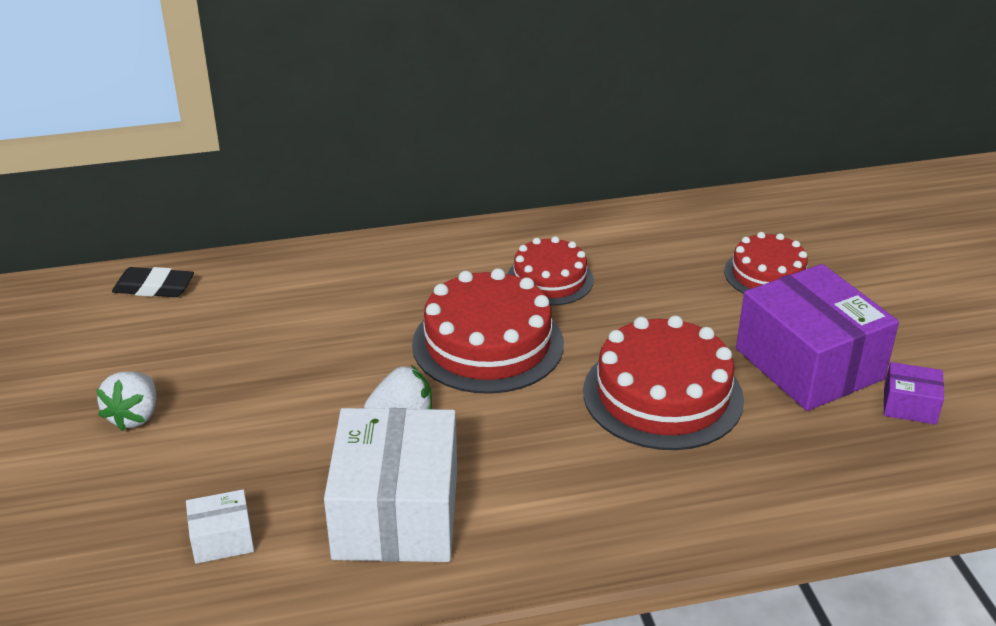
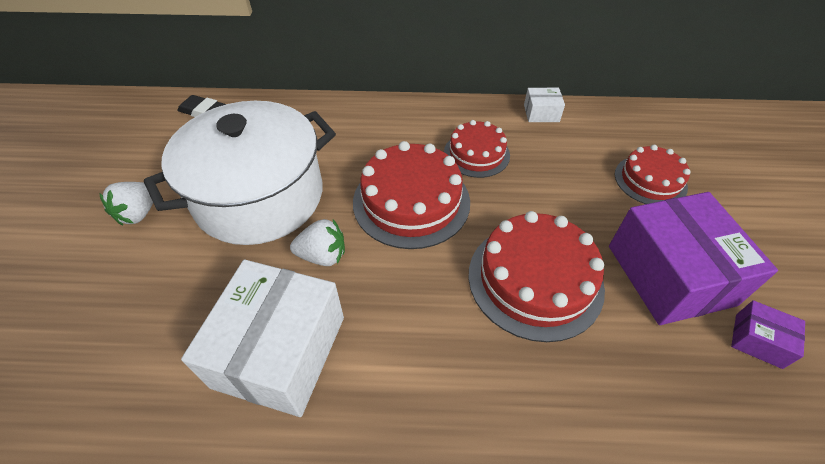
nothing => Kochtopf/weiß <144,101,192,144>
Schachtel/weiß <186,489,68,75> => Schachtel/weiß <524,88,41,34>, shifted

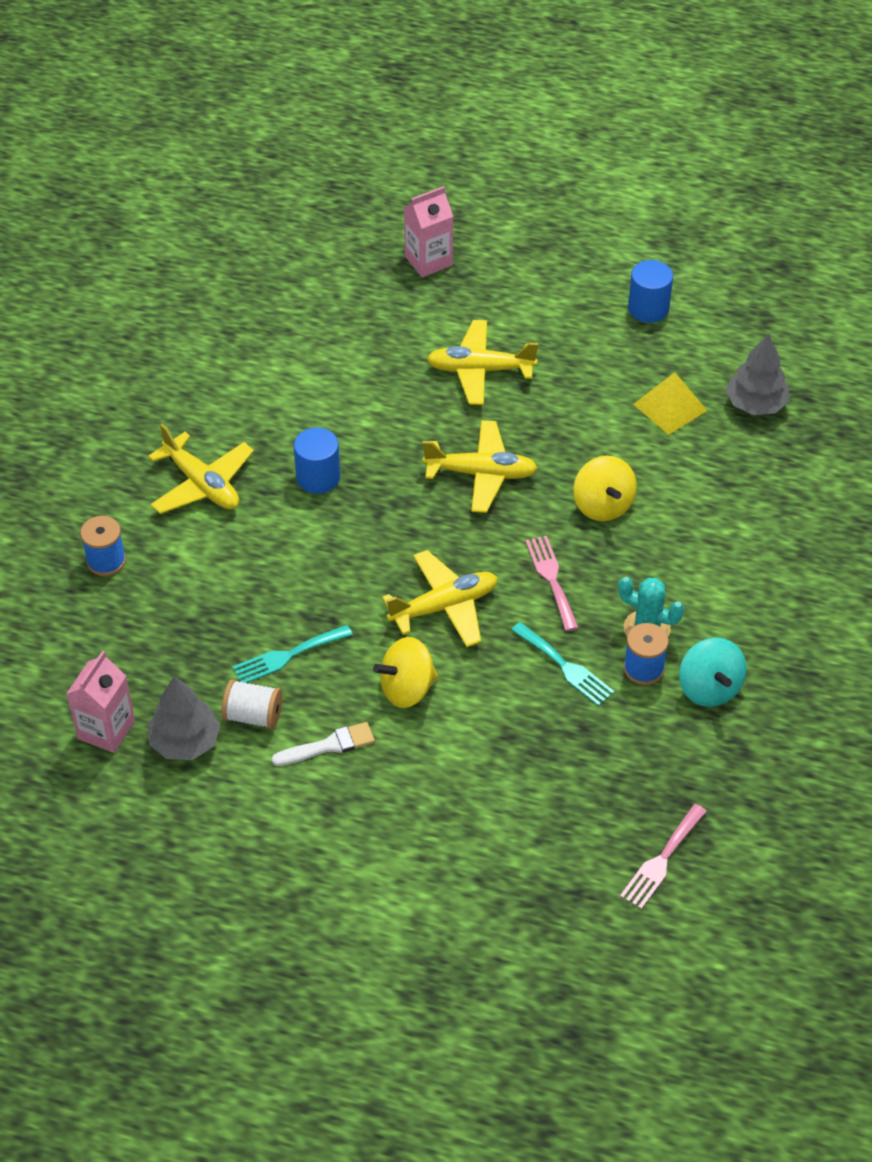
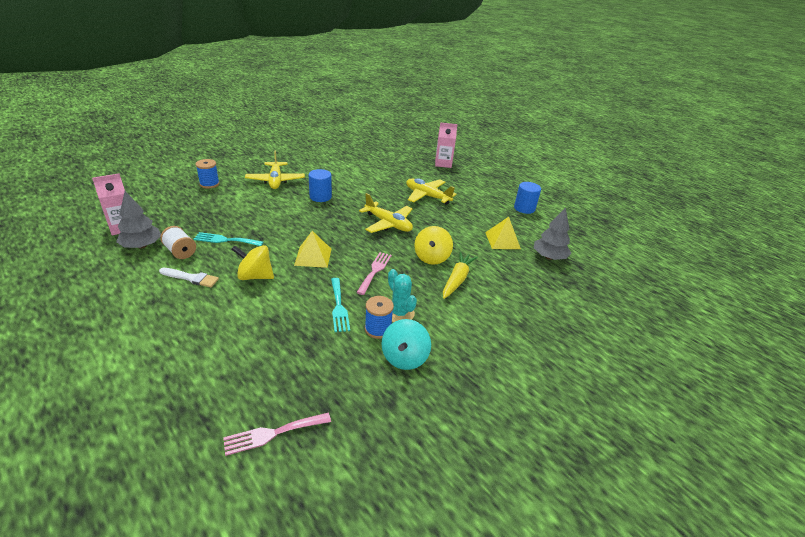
Flugzeug/gelb <382,550,116,97> => Pyramide/gelb <294,231,37,37>
nothing => Karotte/gelb <443,252,35,47>

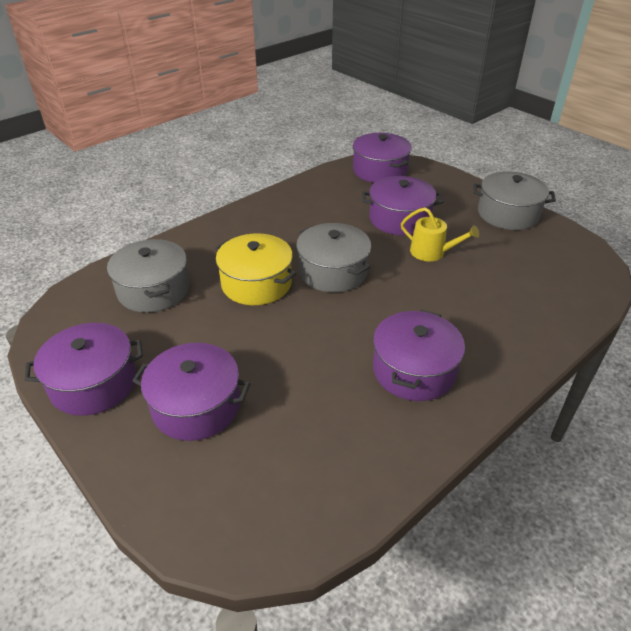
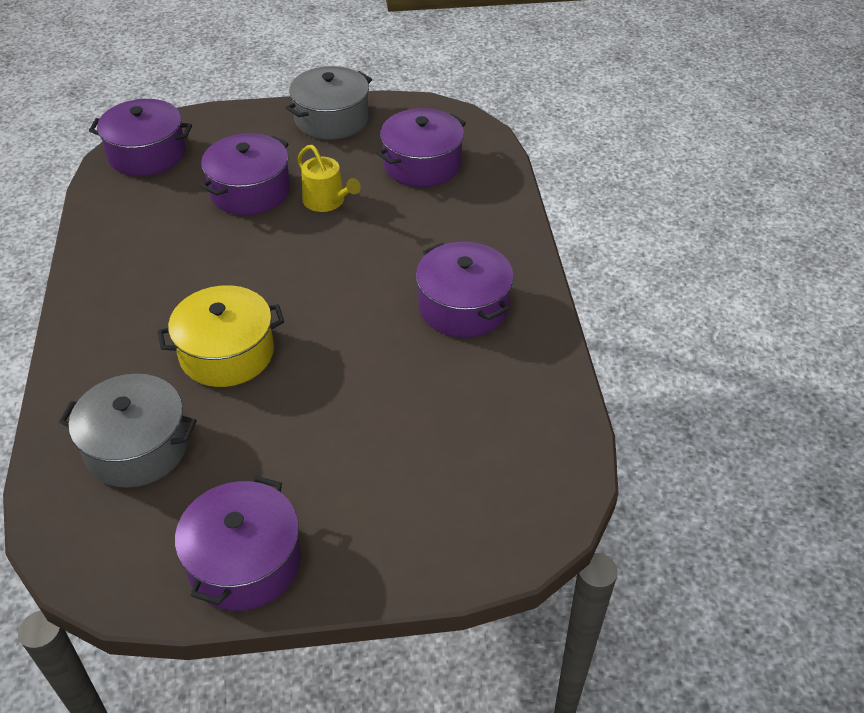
Gießkanne/gelb <401,207,78,54> => Gießkanne/gelb <297,145,64,67>, 75 degrees clockwise
Kochtopf/lila <133,343,117,98> => Kochtopf/lila <377,108,89,79>, shifted
Kochtopf/grau <296,223,75,69> => nothing

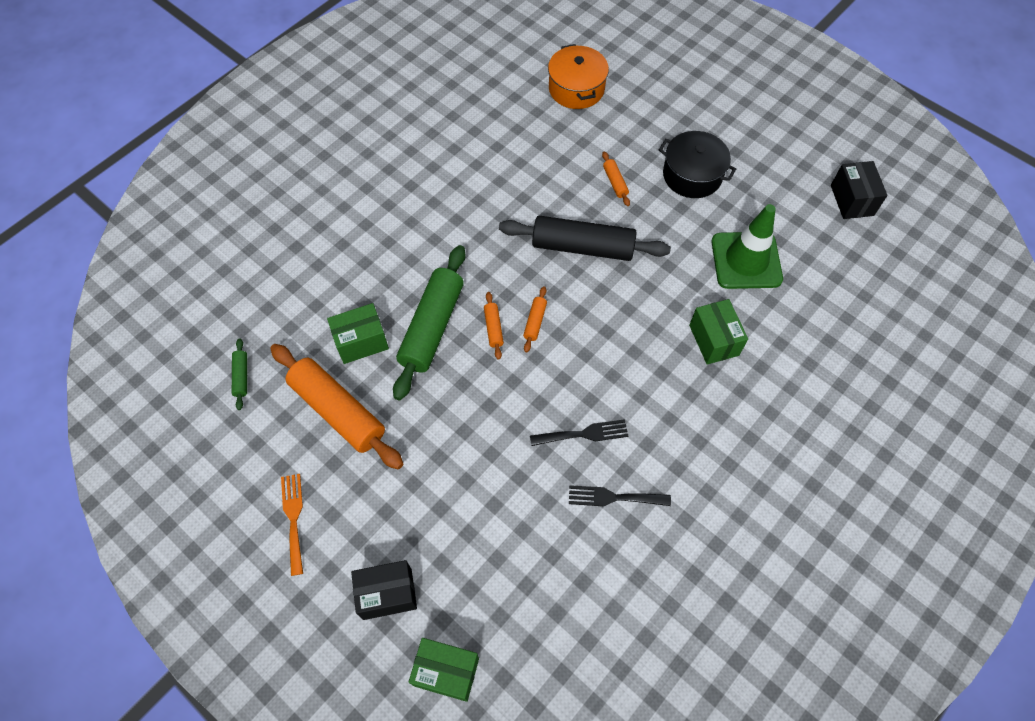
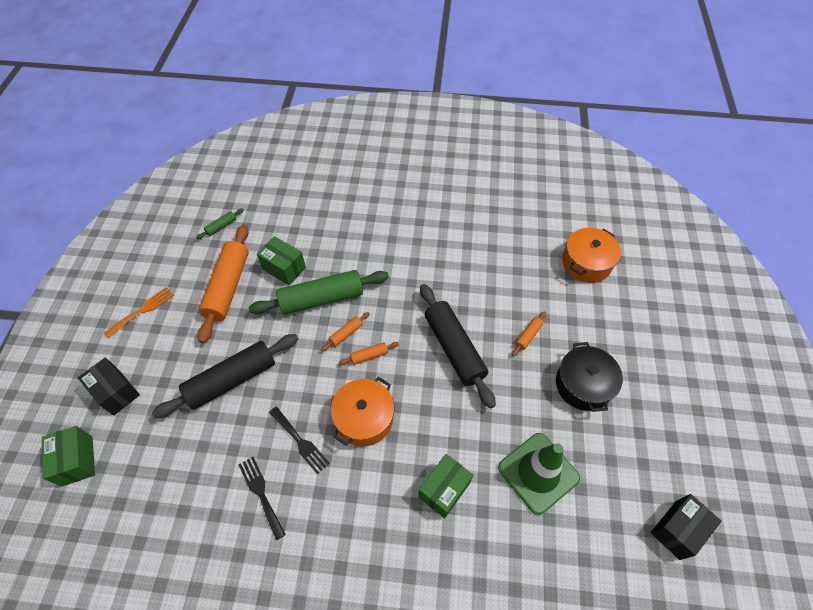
nothing => Nudelholz/schwarz <152,334,146,84>
nothing => Kochtopf/orange <331,377,64,69>

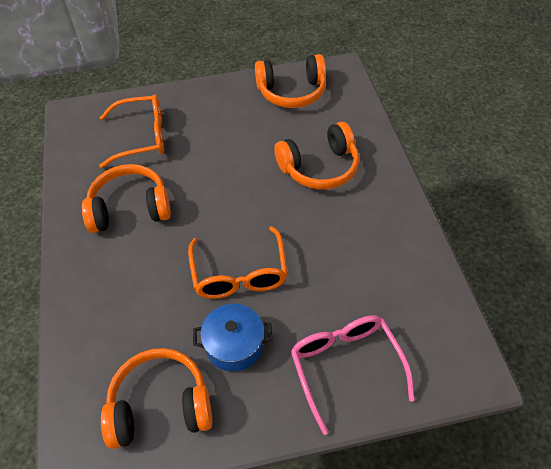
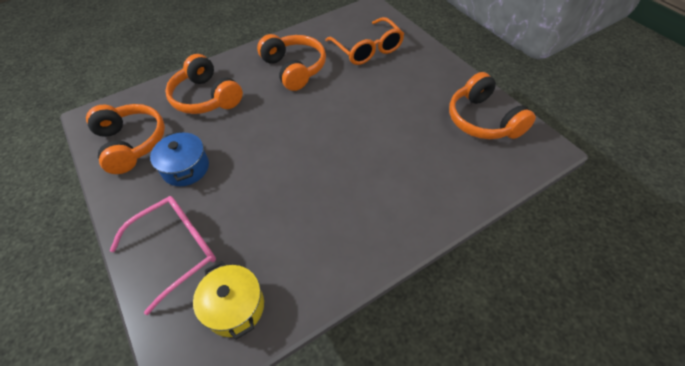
Kopfhörer/orange <274,122,85,68> => Kopfhörer/orange <165,54,78,60>, shifted
nothing => Kochtopf/gelb <193,261,71,79>
Brille/orange <188,226,99,73> => nothing

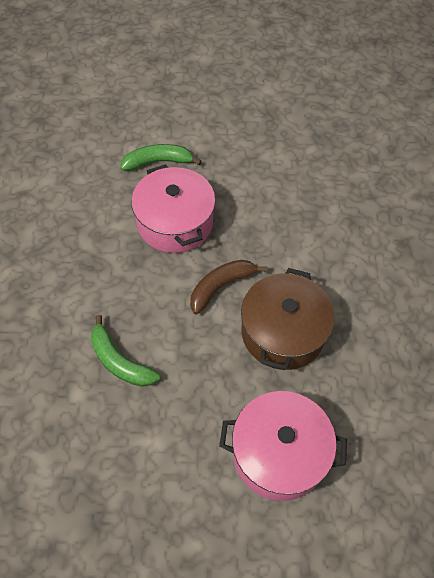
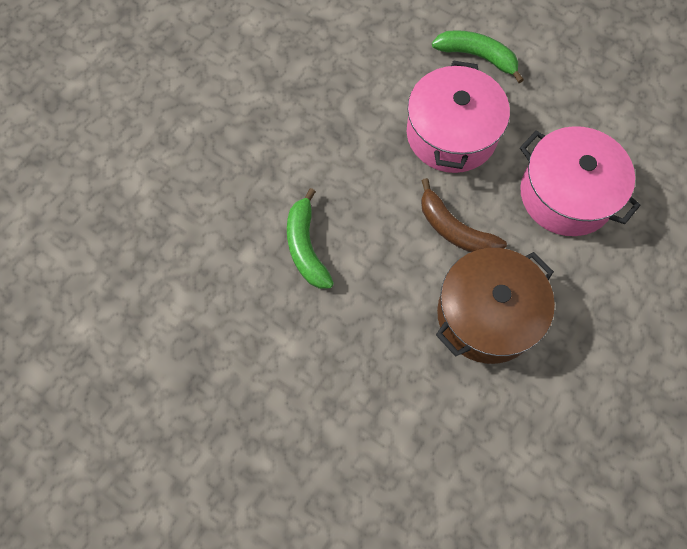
Banane/braun <190,260,77,54> => Banane/braun <421,178,86,74>, 135 degrees counterclockwise
Kochtopf/rosa <219,391,128,110> => Kochtopf/rosa <520,126,121,110>, shifted

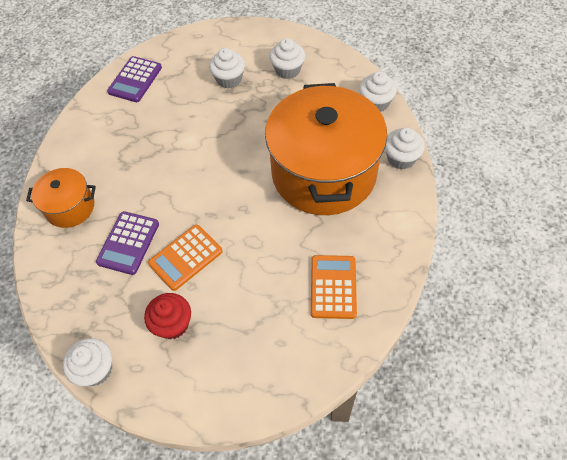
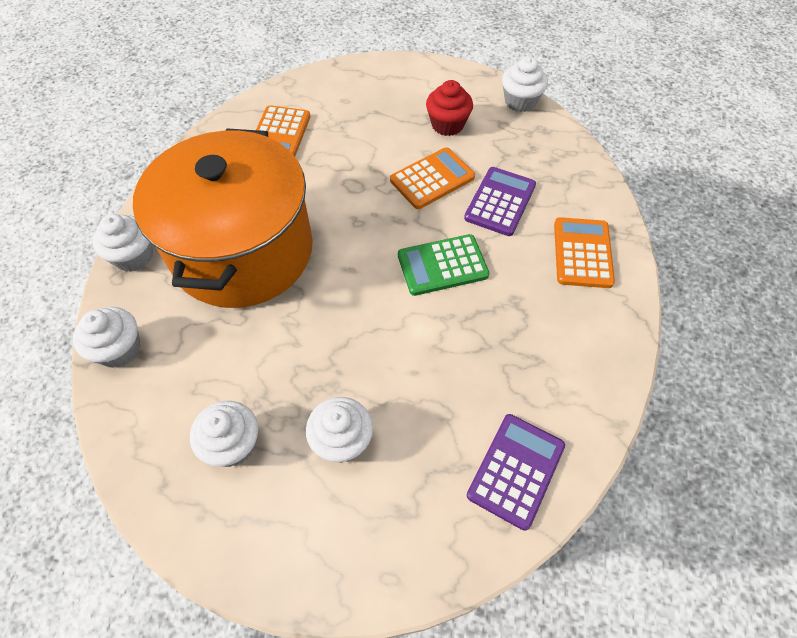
nothing => Taschenrechner/grün <398,234,91,62>
Kochtopf/orange <26,168,70,60> => Taschenrechner/orange <554,217,61,71>

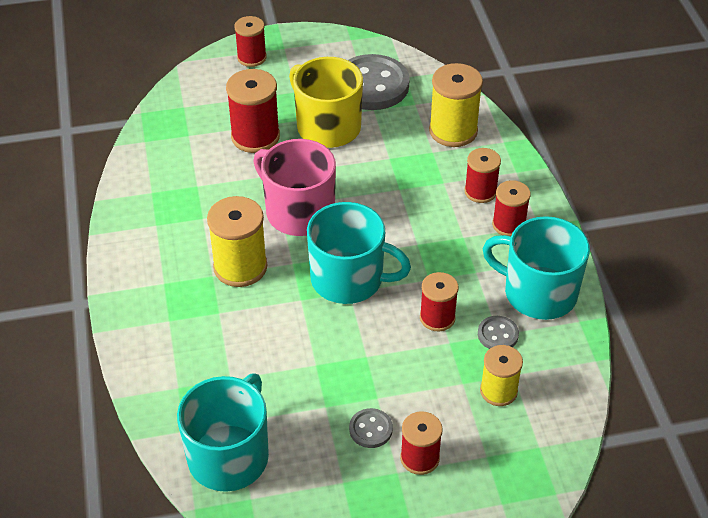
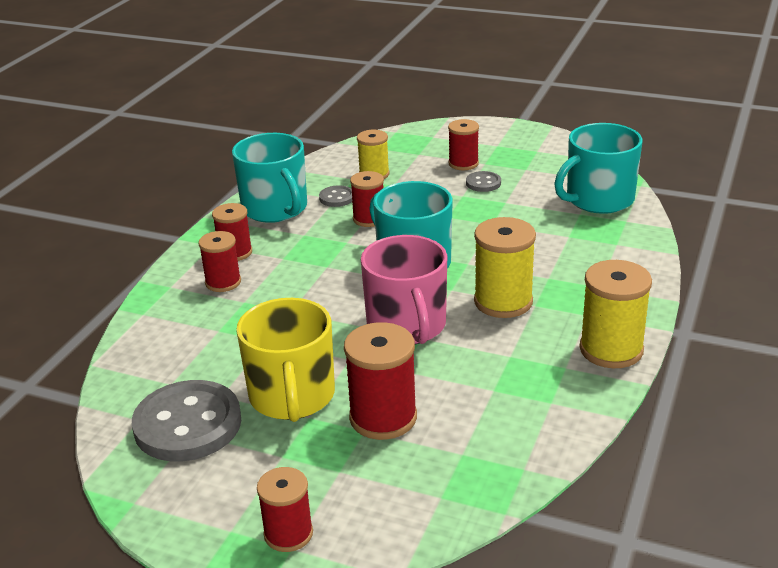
Garnrolle/gelb <429,63,54,84> => Garnrolle/gelb <579,260,73,108>, shifted

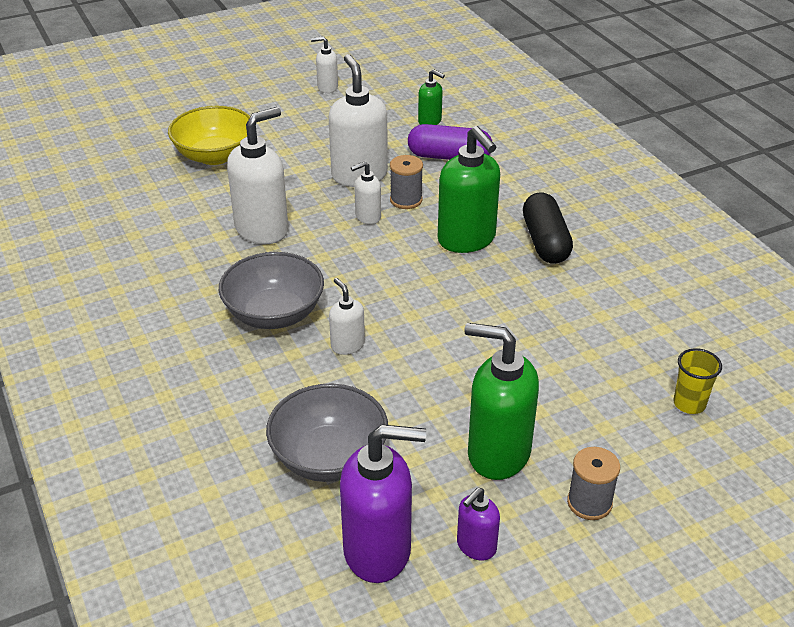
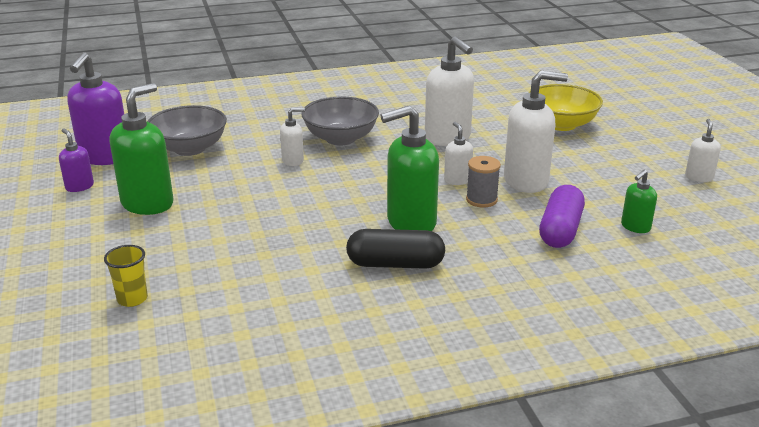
Garnrolle/grau <567,447,53,73> => nothing

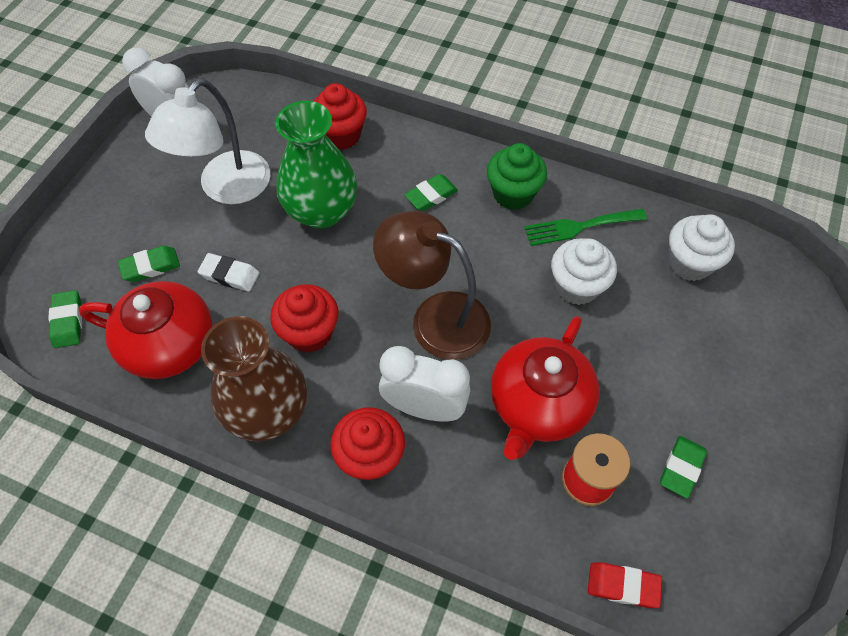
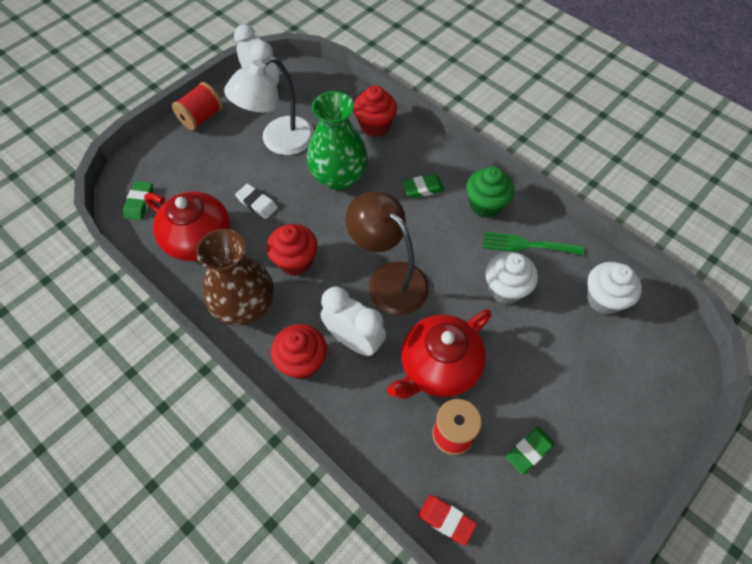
nothing => Garnrolle/rot <172,82,51,48>
Radiergummi/grün <118,246,62,36> => nothing

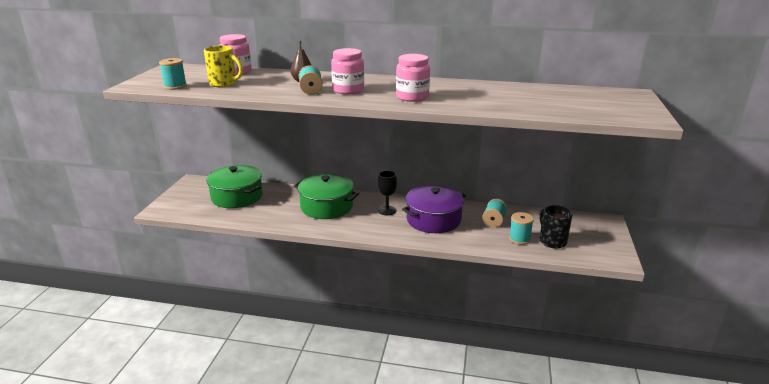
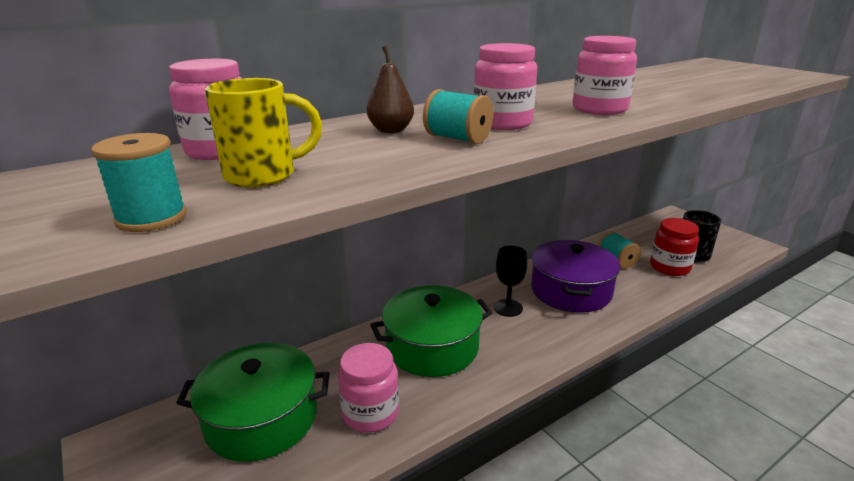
nothing => Einmachglas/rosa <338,343,61,90>
Garnrolle/türkis <509,212,25,33> => Einmachglas/rot <650,218,49,58>

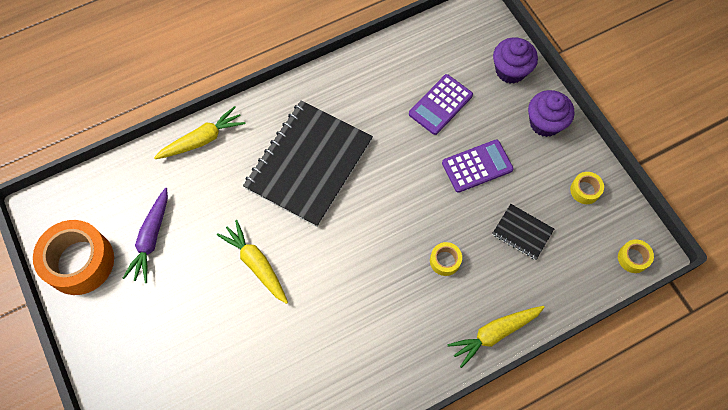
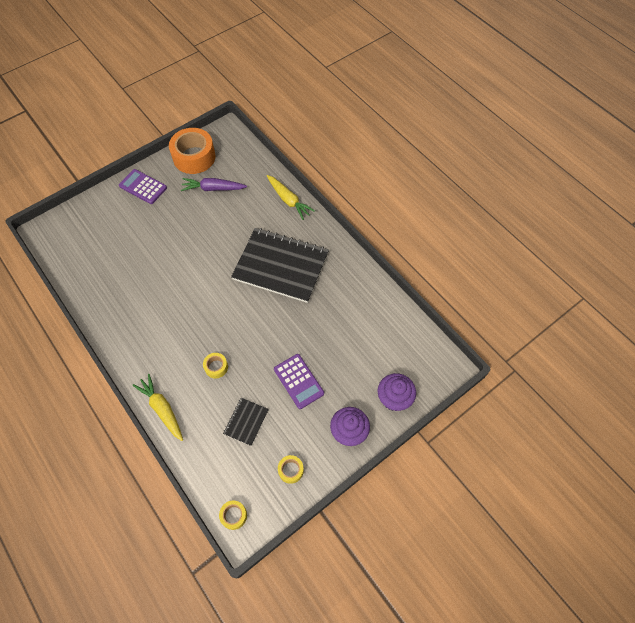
Taschenrechner/lila <409,74,64,61> => Taschenrechner/lila <119,169,48,35>, shifted
Karotte/gelb <217,220,71,84> => nothing

